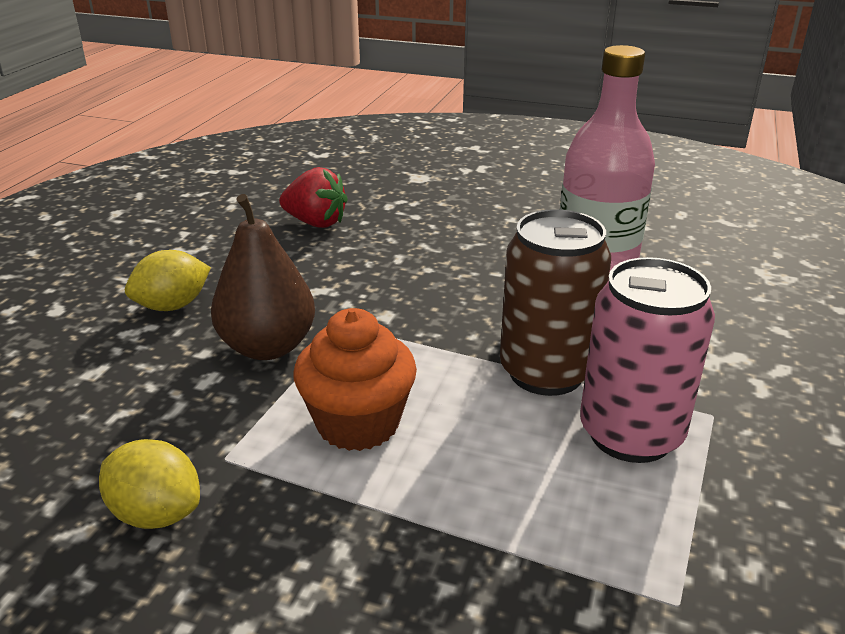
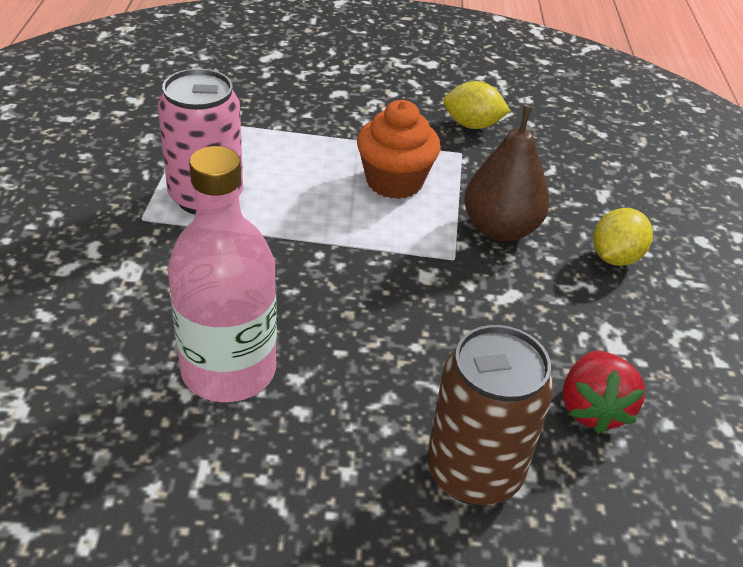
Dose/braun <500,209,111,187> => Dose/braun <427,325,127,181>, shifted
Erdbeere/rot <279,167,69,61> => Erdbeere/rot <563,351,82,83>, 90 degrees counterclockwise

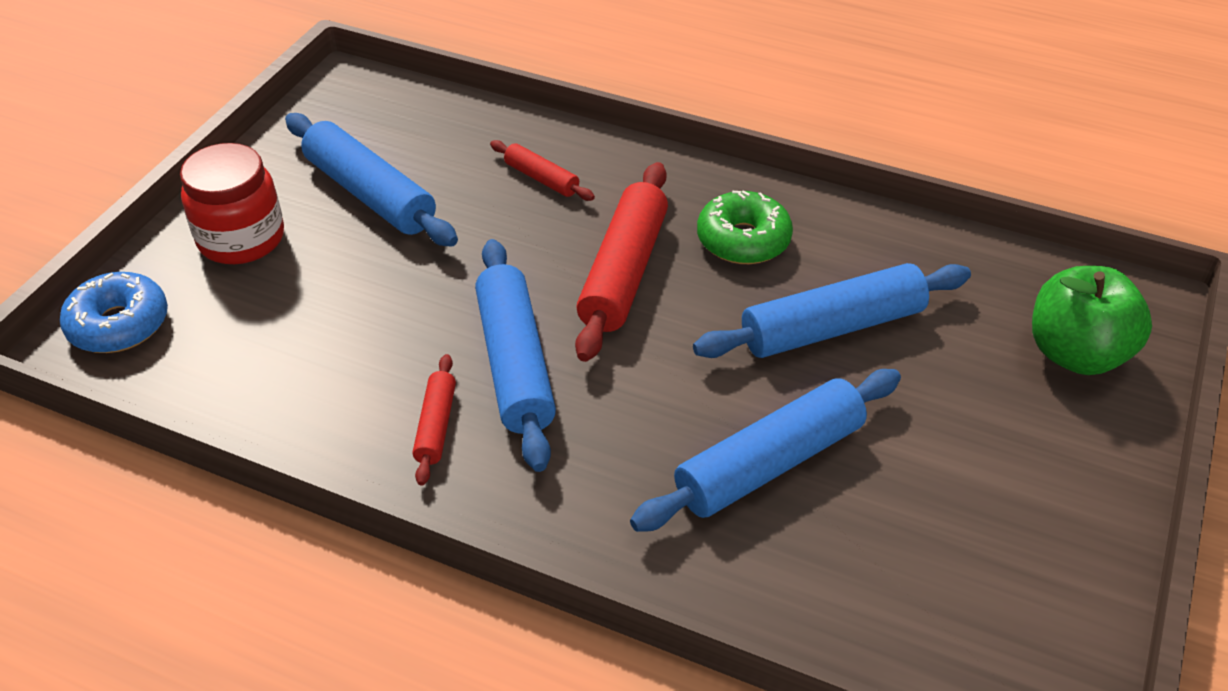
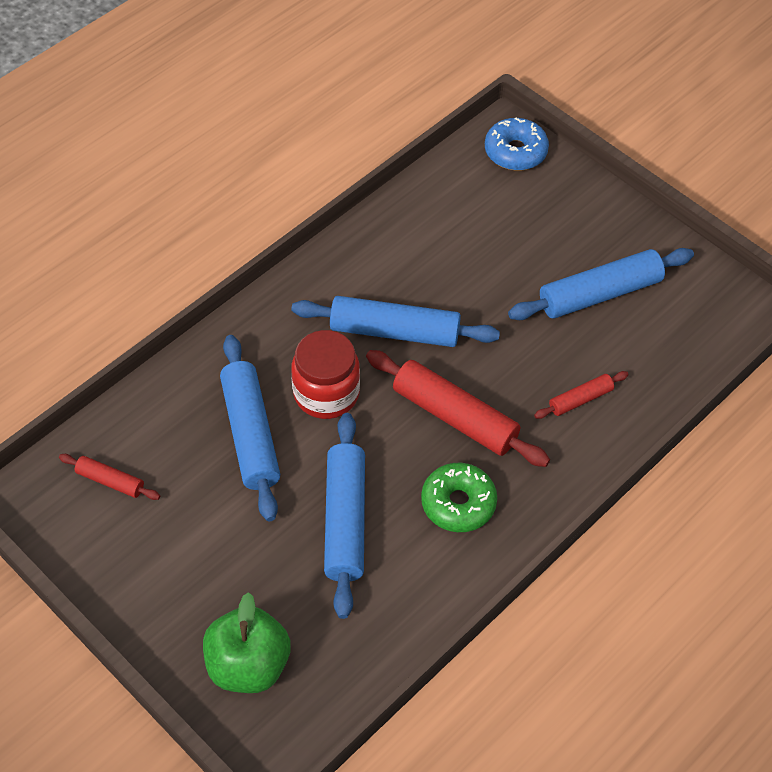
Nudelholz/rot <413,354,43,132> => Nudelholz/rot <59,454,101,46>, shifted
Einmachglas/rot <180,143,104,121> => Einmachglas/rot <291,330,69,89>, shifted

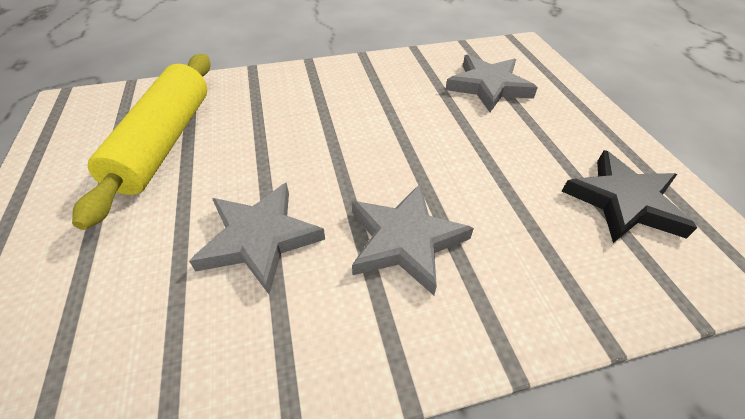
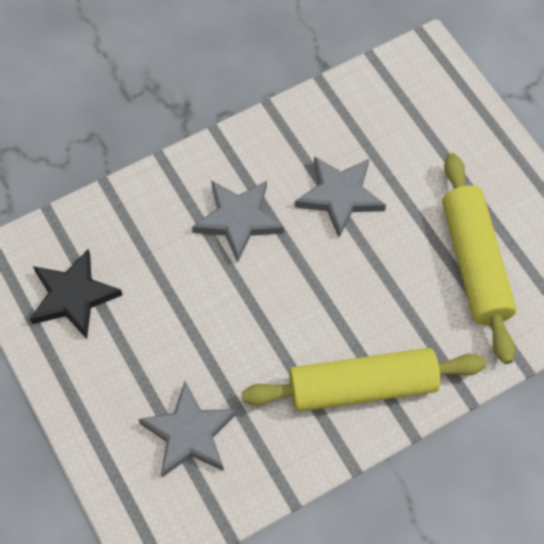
nothing => Nudelholz/gelb <241,348,245,64>

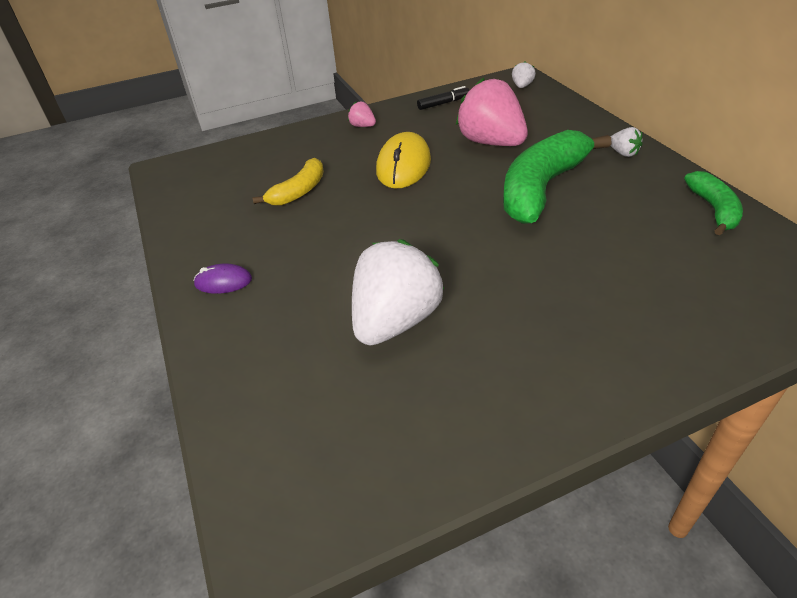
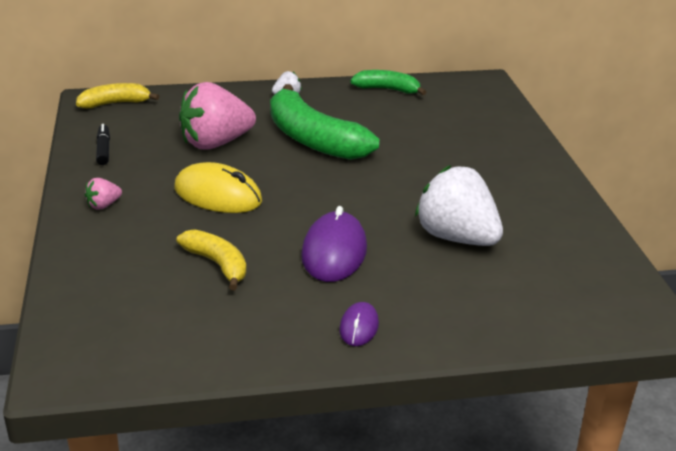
Erdbeere/weiß <512,61,24,27> => Banane/gelb <76,83,83,25>
nothing => Computermaus/lila <301,206,66,76>

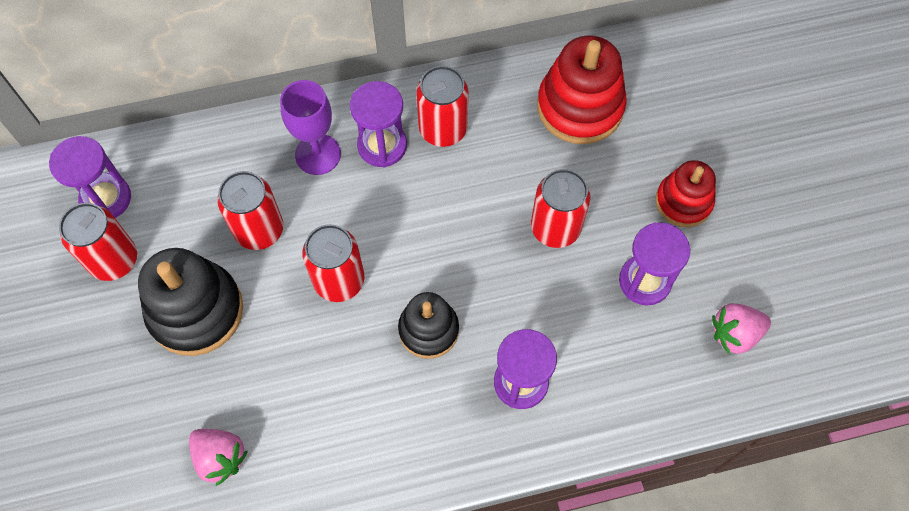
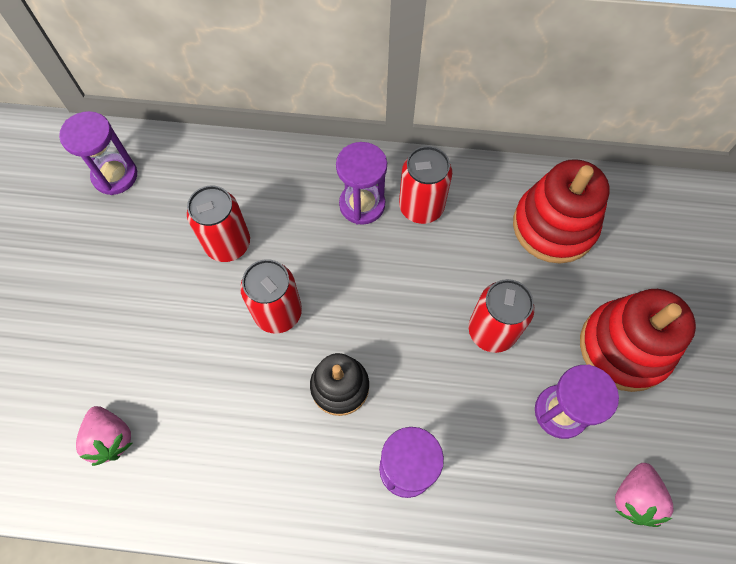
Stapelspielzeug/rot <656,160,60,67> => Stapelspielzeug/rot <580,289,116,103>, x1.59
Erdbeere/rosa <712,303,59,51> => Erdbeere/rosa <615,463,58,64>, 75 degrees counterclockwise
Dose/rot <59,203,78,78> => nothing
Stapelspielzeug/schwarz <138,248,105,108> => nothing
Kelch/lila <280,80,61,95> => nothing

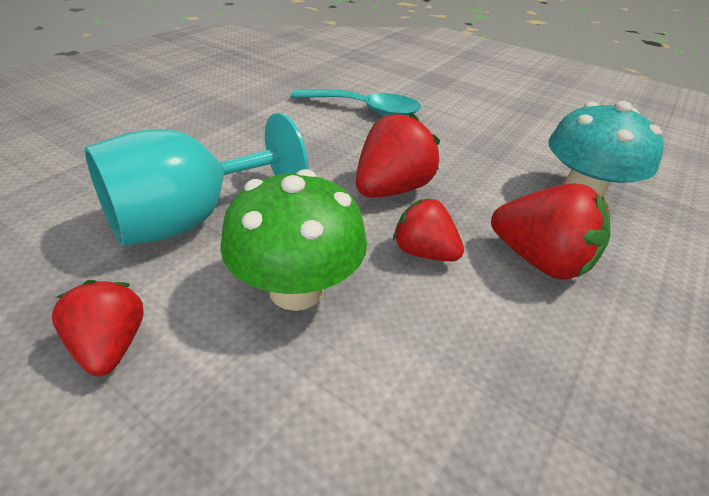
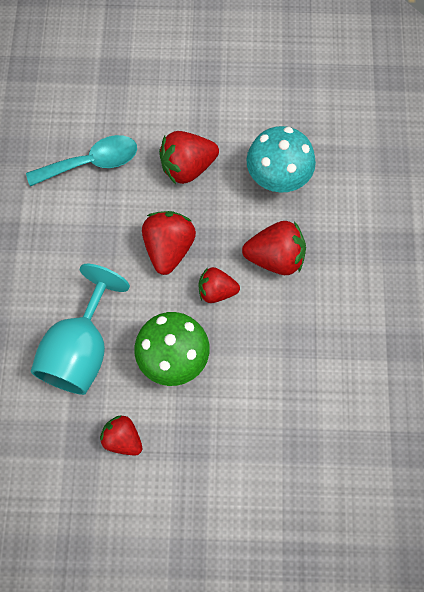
nothing => Erdbeere/rot <159,131,60,53>

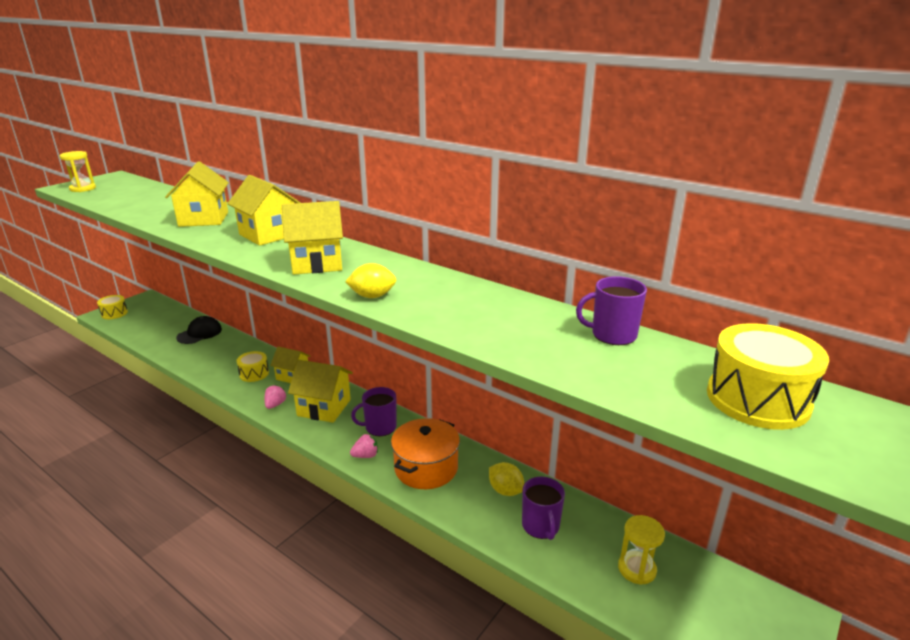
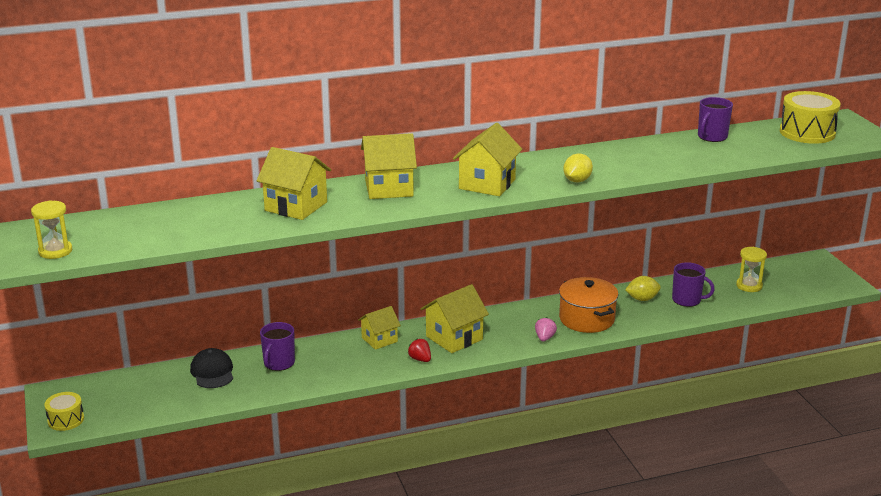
Tasse/lila <351,387,46,49> => Tasse/lila <260,322,35,49>, shifted
Erdbeere/rosa <265,385,21,24> => Erdbeere/rot <408,339,23,23>
Trommel/gelb <237,351,32,31> => nothing

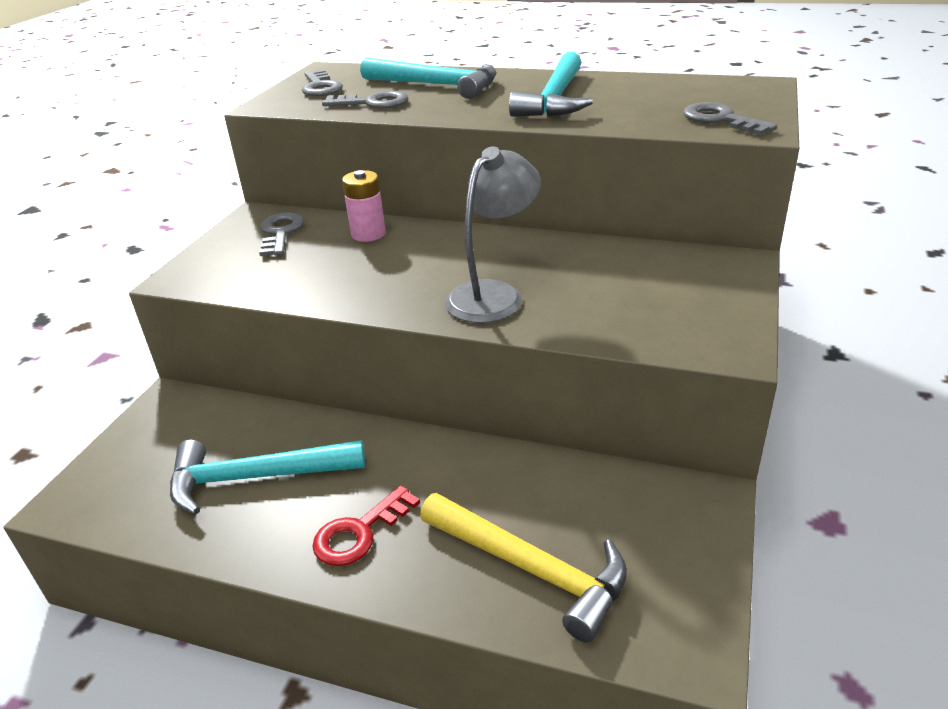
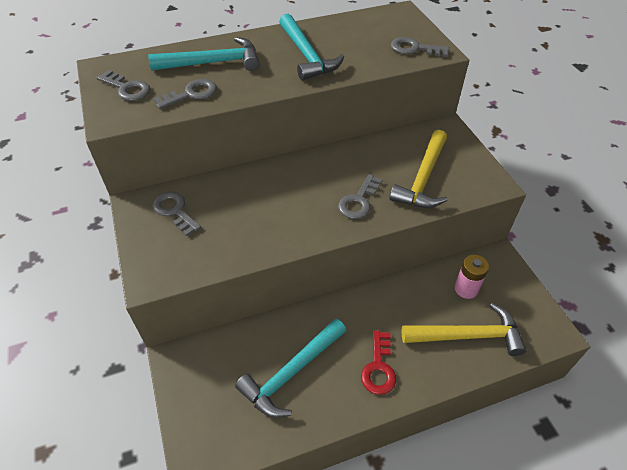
Lampe/grau <445,146,96,177> => Schlüssel/grau <338,174,44,45>
nothing => Hammer/gelb <389,130,59,78>
Batterie/rosa <342,170,44,72> => Batterie/rosa <454,255,35,44>, shifted

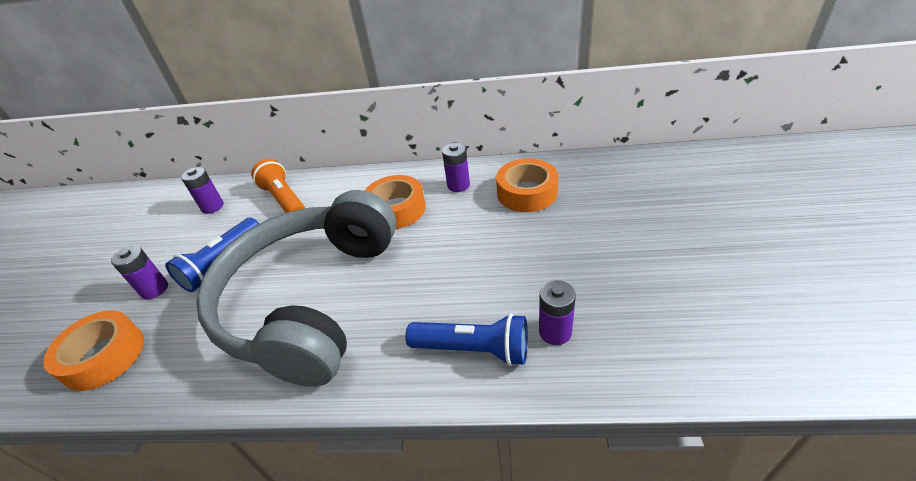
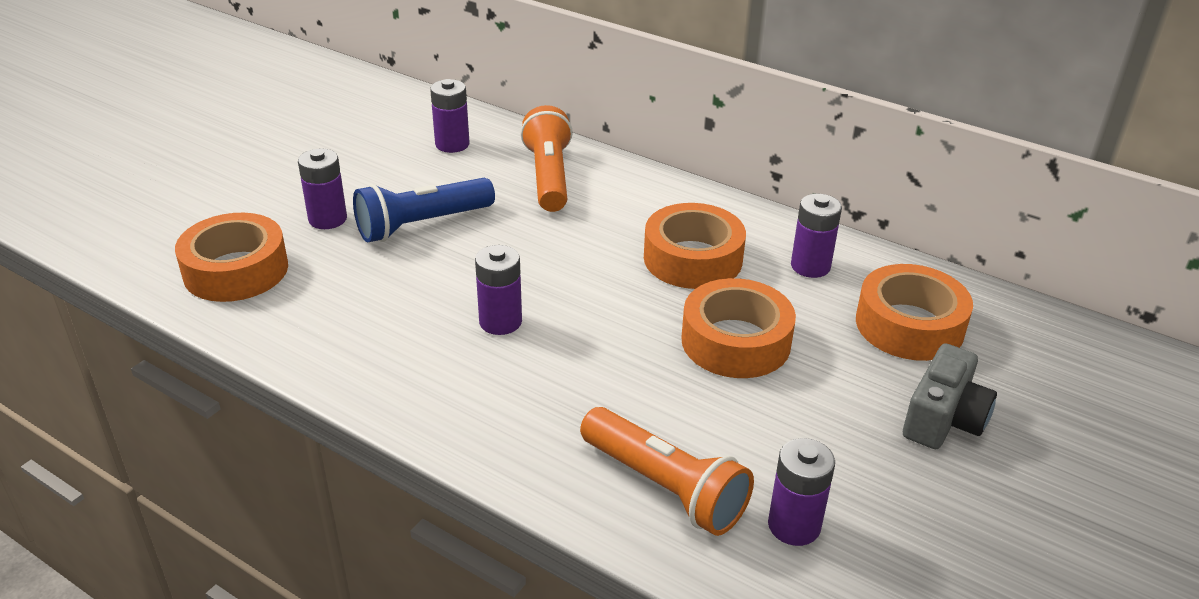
Kopfhörer/grau <196,190,200,197> => Batterie/lila <475,245,47,90>
Taschenlampe/blau <405,314,123,52> => Taschenlampe/orange <580,407,174,129>
nothing => Klebeband/orange <681,278,115,100>
nothing => Kamera/grau <903,344,94,105>

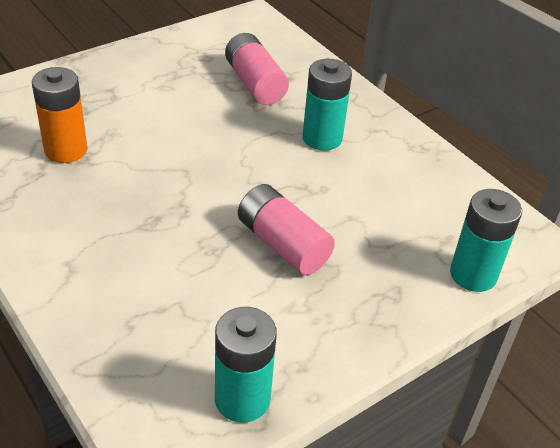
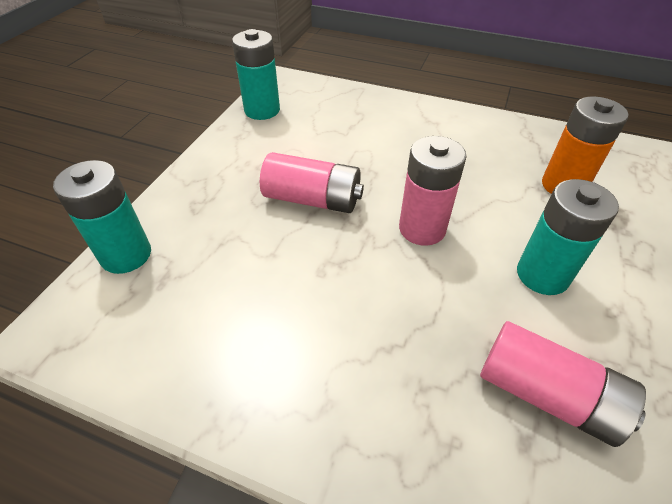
nothing => Batterie/rosa <399,136,68,110>
Batterie/türkis <303,59,49,92> => Batterie/türkis <517,179,102,116>, shifted

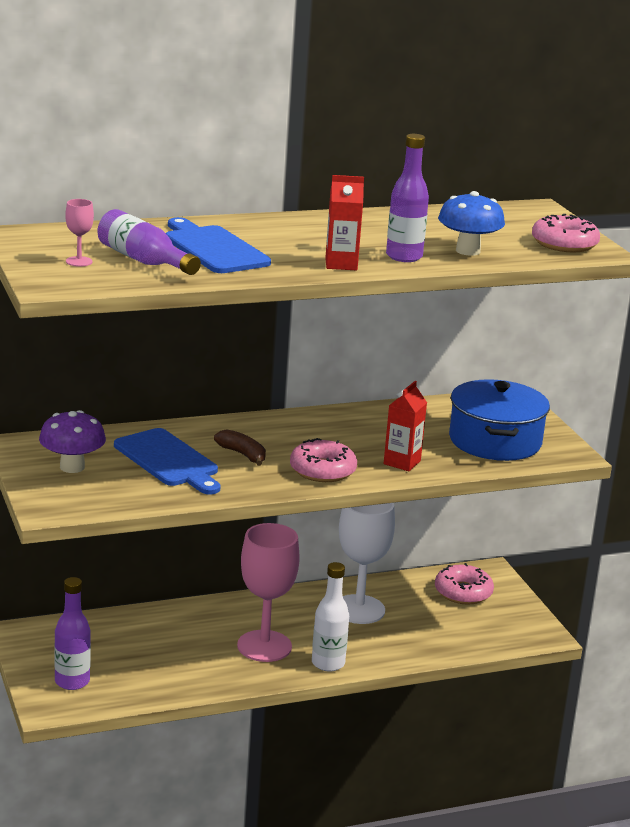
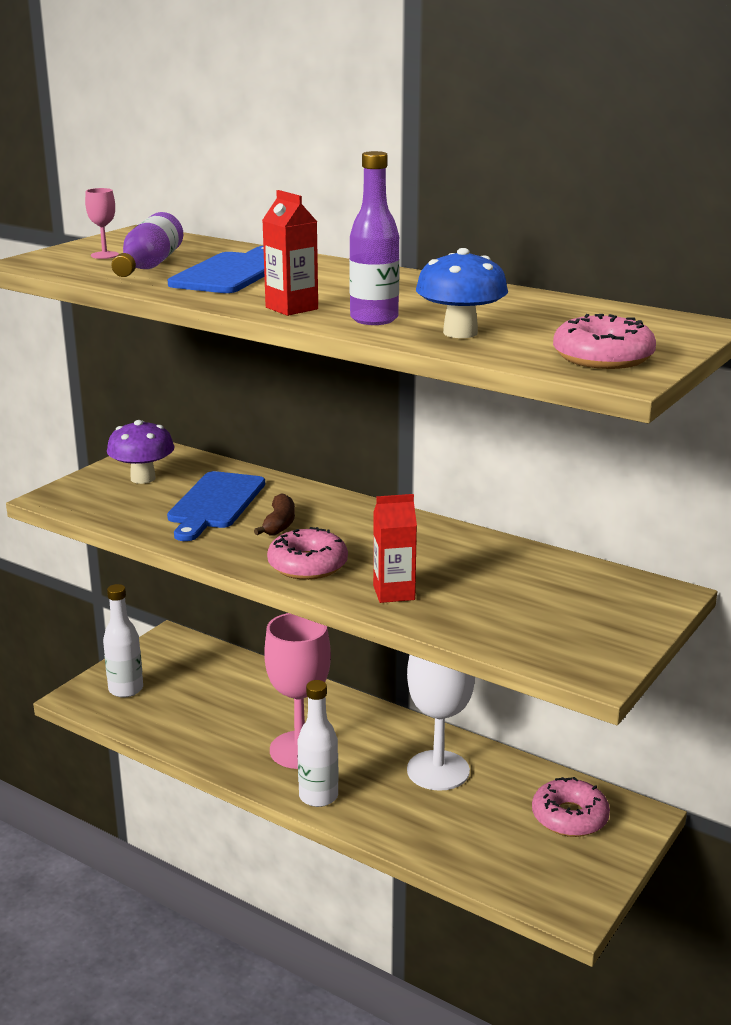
Flasche/lila <54,577,37,113> => Flasche/weiß <103,584,40,114>
Kochtopf/blau <449,379,101,82> => nothing

